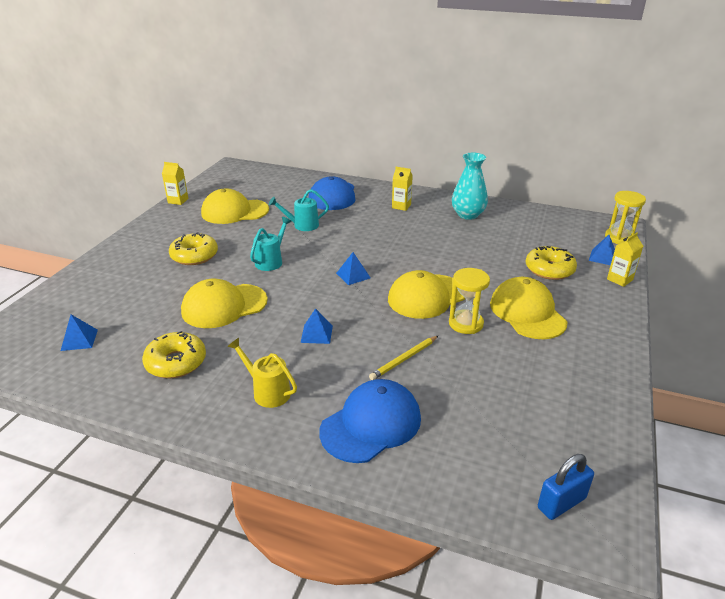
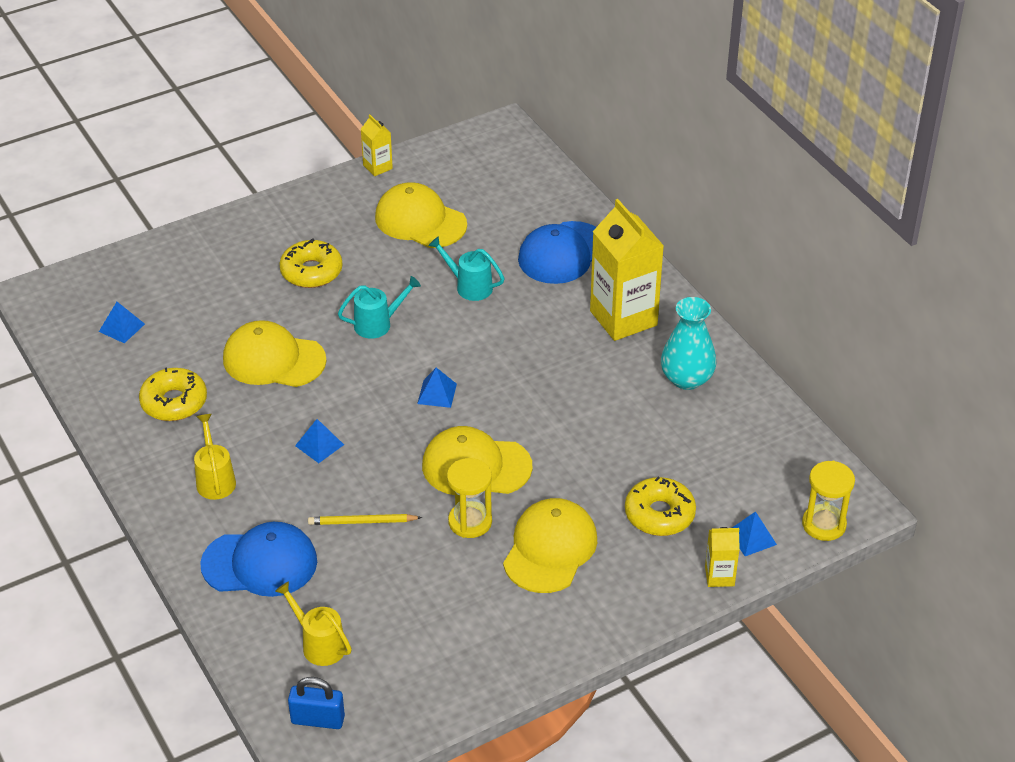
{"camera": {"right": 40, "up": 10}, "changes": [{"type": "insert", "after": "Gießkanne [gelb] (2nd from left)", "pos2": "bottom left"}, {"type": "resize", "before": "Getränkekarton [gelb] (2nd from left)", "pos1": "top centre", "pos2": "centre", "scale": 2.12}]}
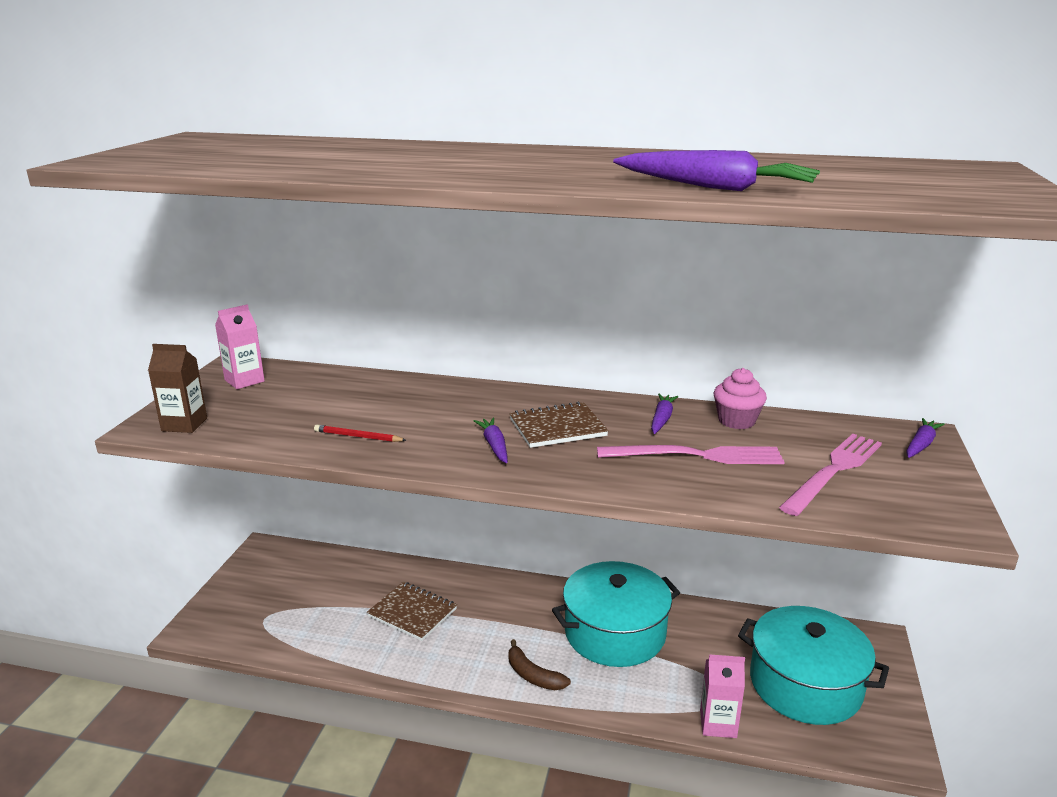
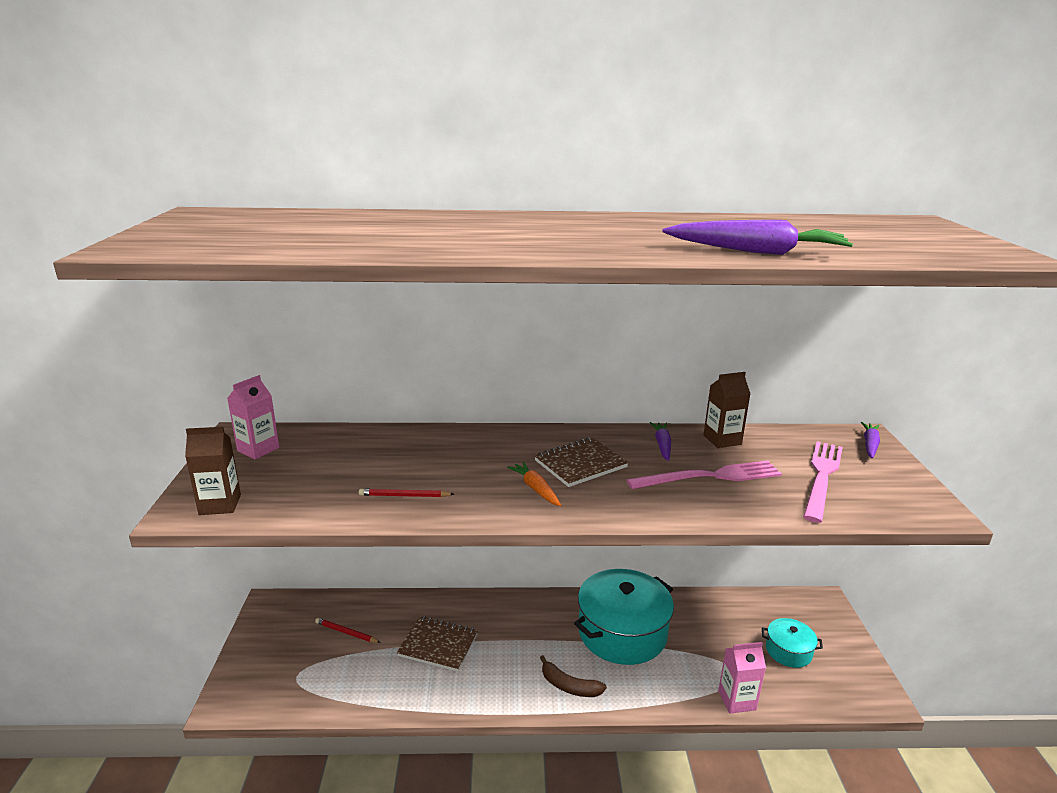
{"camera": {"right": -15, "up": 0}, "changes": [{"type": "insert", "after": "Bleistift [rot] (1st from left)", "pos2": "bottom left"}, {"type": "replace", "before": "Muffin [rosa]", "after": "Getränkekarton [braun] (2nd from left)", "pos1": "middle right", "pos2": "middle right"}, {"type": "recolor", "before": "Karotte [lila] (1st from left)", "after": "Karotte [orange]", "pos1": "centre", "pos2": "centre"}, {"type": "resize", "before": "Kochtopf [türkis] (2nd from left)", "pos1": "bottom right", "pos2": "bottom right", "scale": 0.49}]}
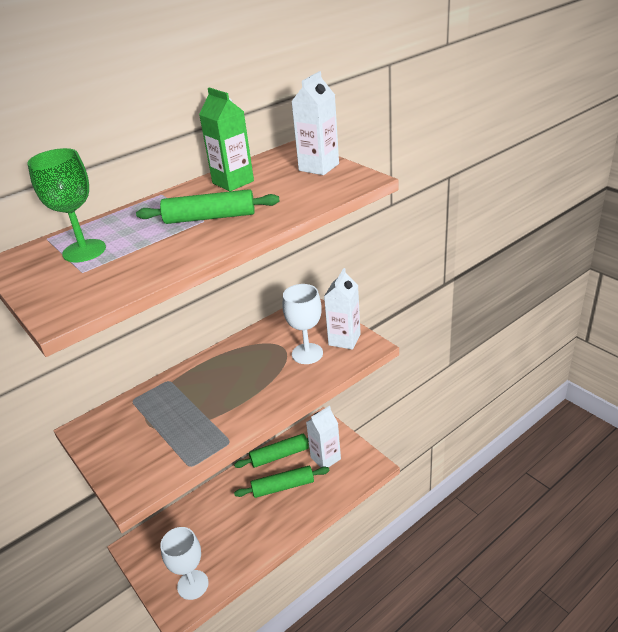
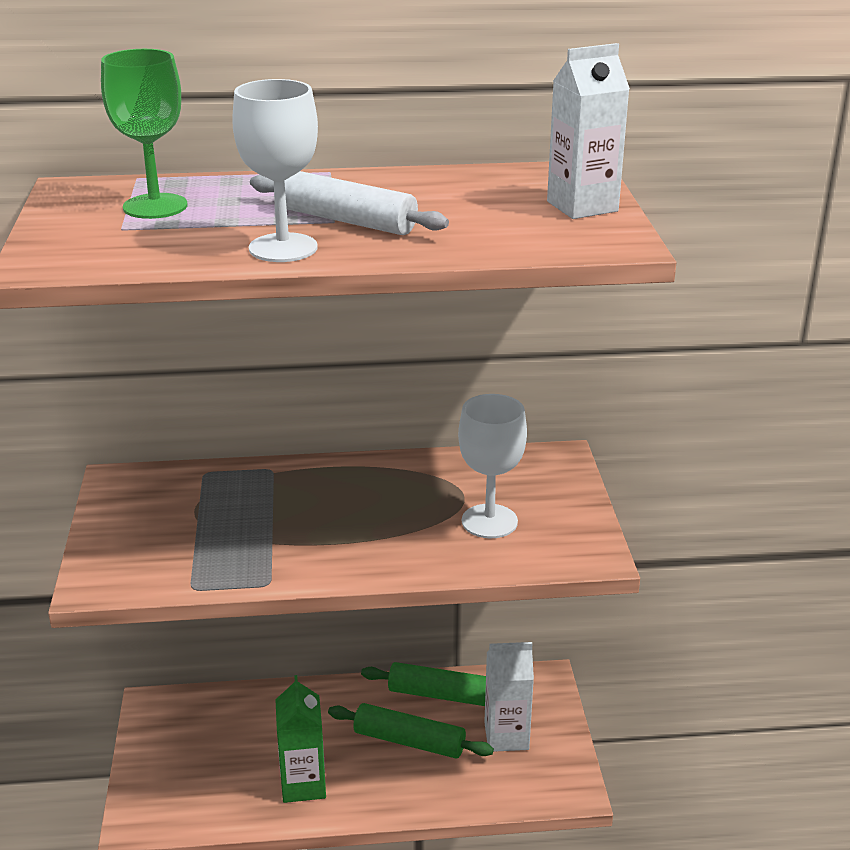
{"camera": {"right": 30, "up": -5}, "changes": [{"type": "delete", "before": "Getränkekarton [weiß] (3rd from left)", "pos1": "centre"}, {"type": "move", "before": "Kelch [weiß] (1st from left)", "pos1": "bottom left", "pos2": "top left"}, {"type": "move", "before": "Getränkekarton [grün]", "pos1": "top centre", "pos2": "bottom centre"}, {"type": "recolor", "before": "Nudelholz [grün] (1st from left)", "after": "Nudelholz [weiß]", "pos1": "top centre", "pos2": "top centre"}]}
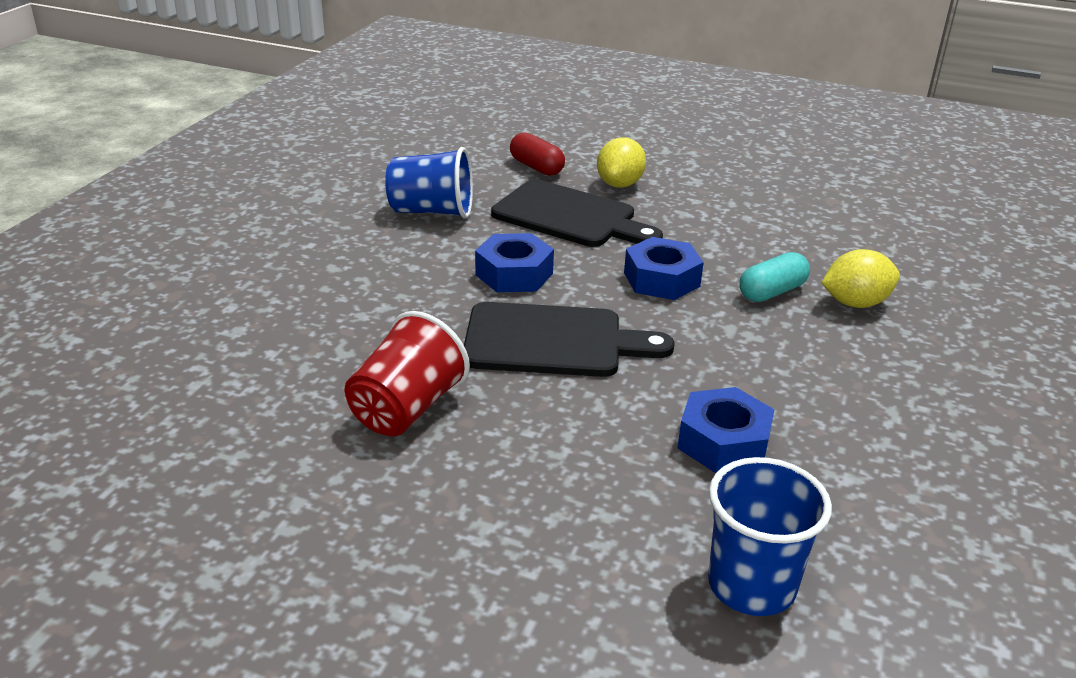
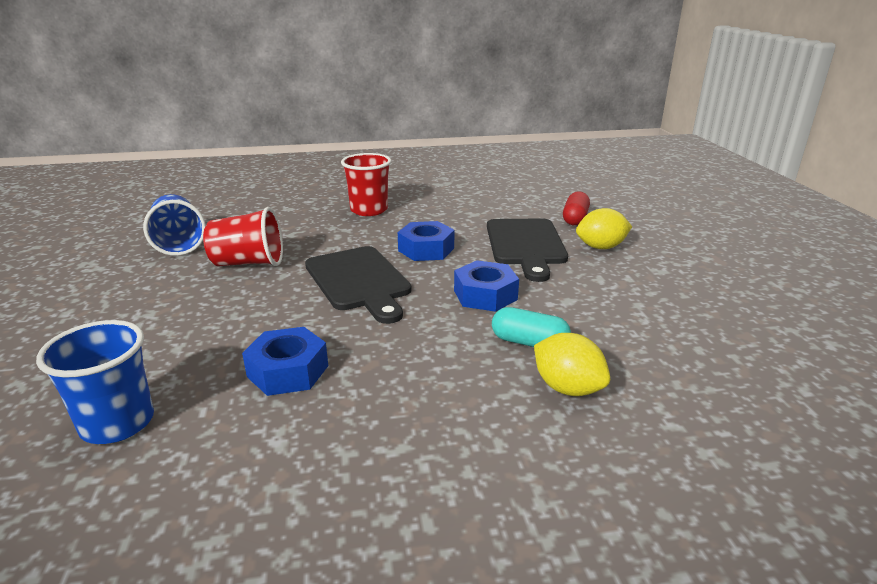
{"camera": {"right": 60, "up": -5}, "changes": [{"type": "insert", "after": "Becher [rot] (2nd from left)", "pos2": "top centre"}, {"type": "move", "before": "Becher [blau] (1st from left in the first image)", "after": "Becher [blau] (2nd from left)", "pos1": "top centre", "pos2": "middle left"}]}
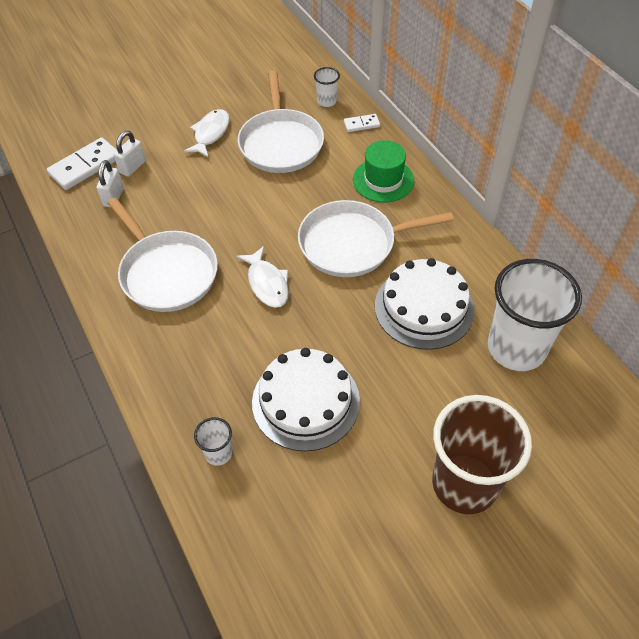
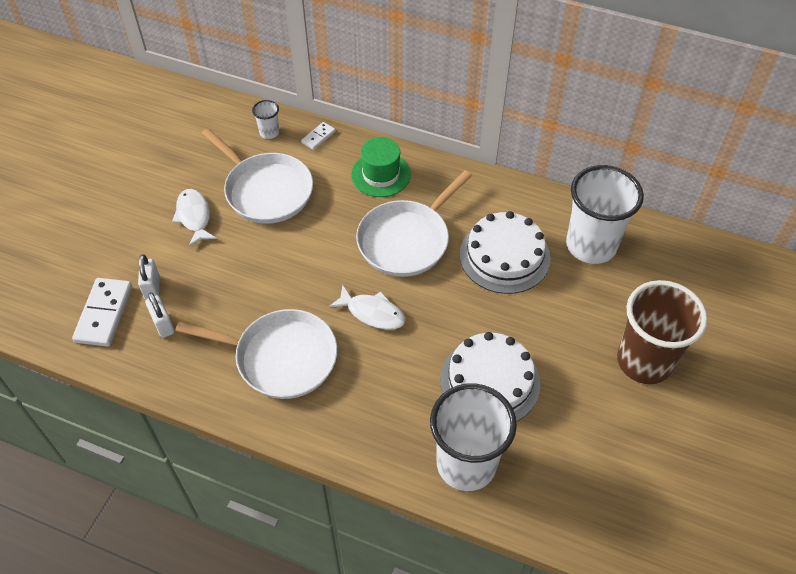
{"camera": {"right": -40, "up": 0}, "changes": [{"type": "resize", "before": "Becher [weiß] (1st from left in the first image)", "pos1": "bottom centre", "pos2": "bottom centre", "scale": 2.33}]}
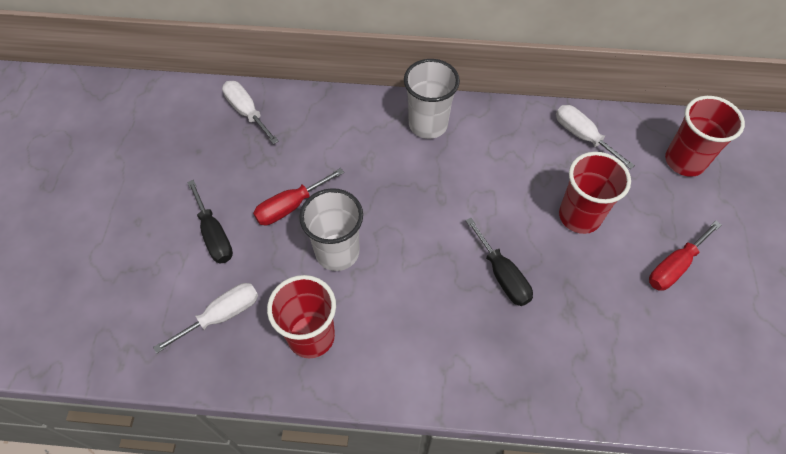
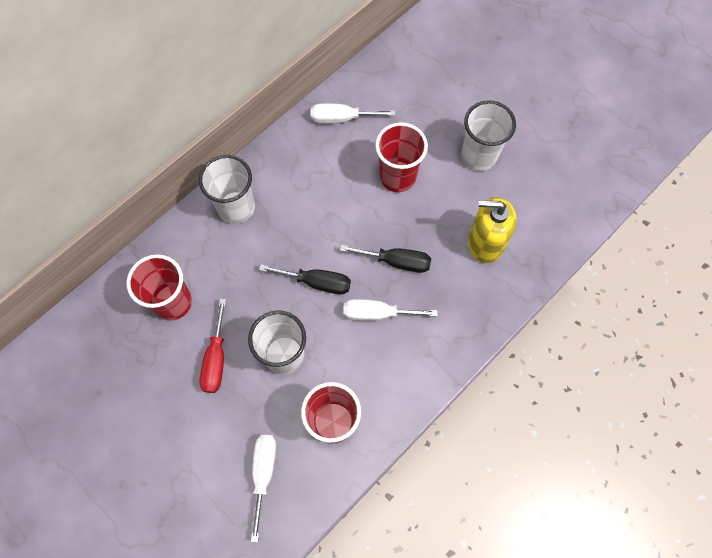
{"camera": {"right": -50, "up": 10}, "changes": [{"type": "insert", "after": "Seifenspender [gelb]", "pos2": "middle right"}, {"type": "move", "before": "Schraubenzieher [schwarz] (1st from left)", "pos1": "middle left", "pos2": "centre"}, {"type": "move", "before": "Schraubenzieher [weiß] (2nd from left in the first image)", "after": "Schraubenzieher [weiß] (3rd from left)", "pos1": "top left", "pos2": "centre"}, {"type": "move", "before": "Becher [rot] (3rd from left in the first image)", "after": "Becher [rot] (1st from left)", "pos1": "top right", "pos2": "middle left"}, {"type": "replace", "before": "Schraubenzieher [rot] (2nd from left)", "after": "Becher [weiß] (3rd from left)", "pos1": "middle right", "pos2": "top right"}]}
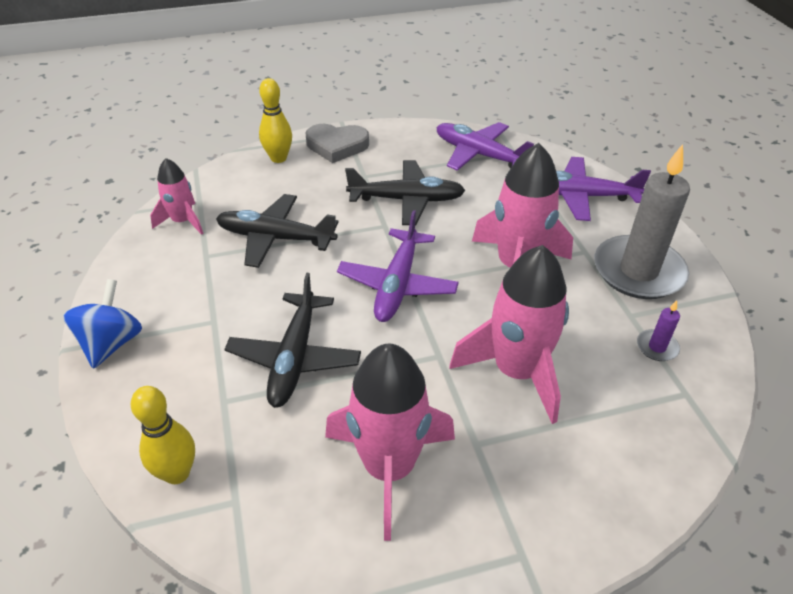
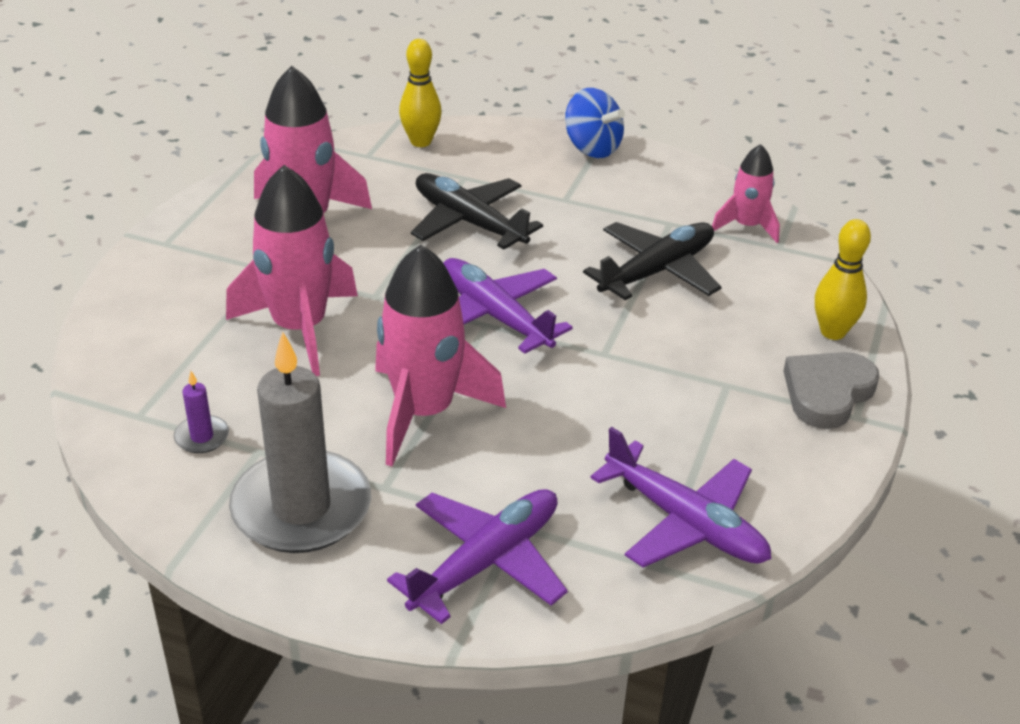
{"camera": {"right": 125, "up": -5}, "changes": [{"type": "delete", "before": "Flugzeug [schwarz] (3rd from left)", "pos1": "top centre"}, {"type": "rotate", "before": "Flugzeug [lila] (2nd from left in the first image)", "pos1": "top centre", "pos2": "bottom right", "turn": 60}]}
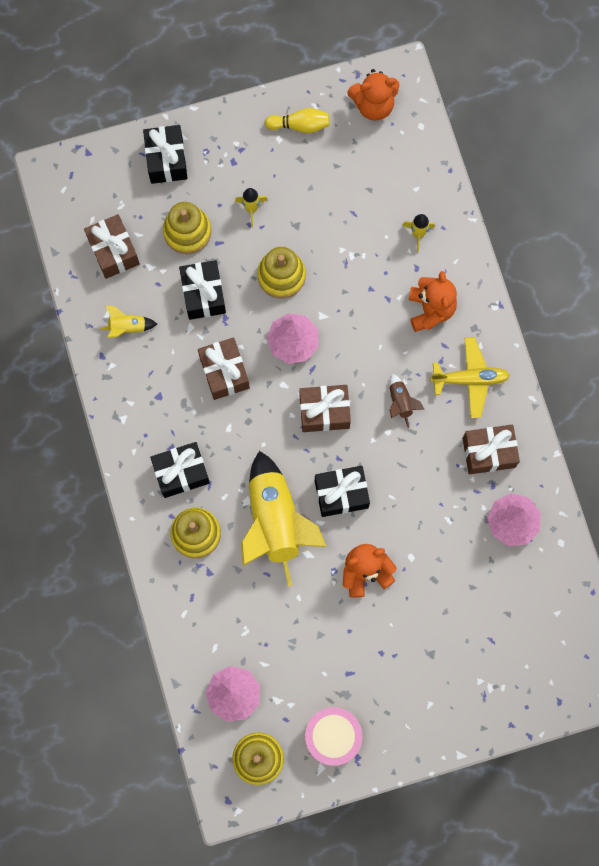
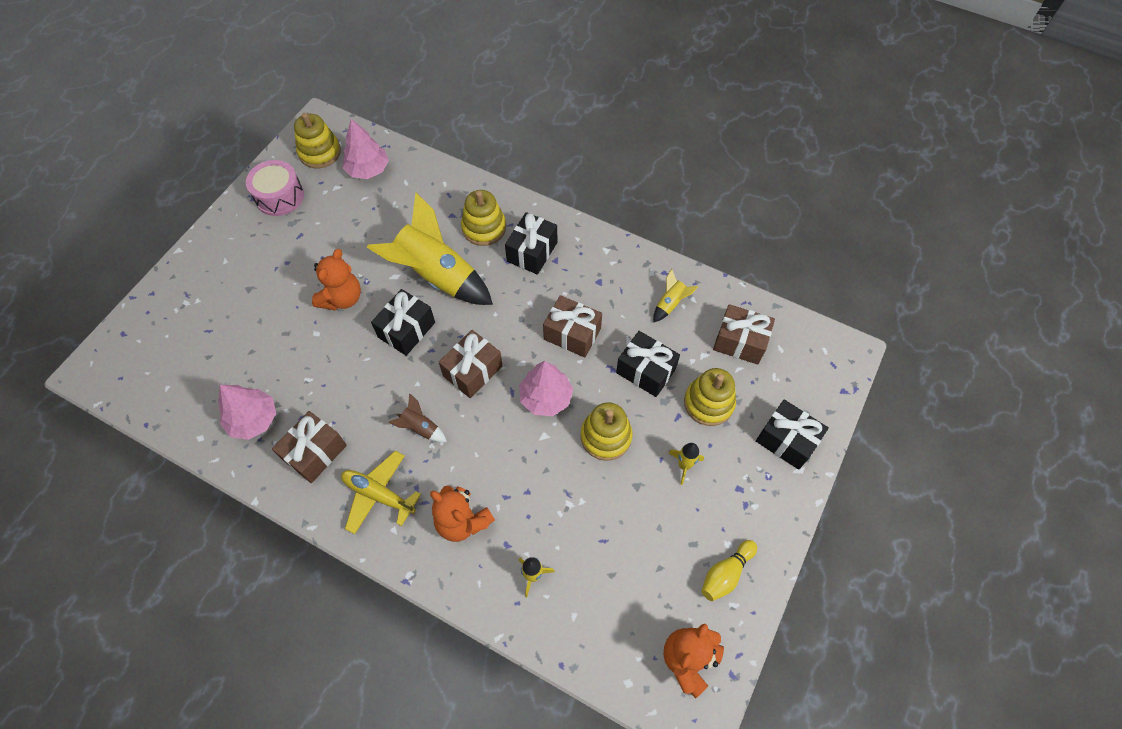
{"camera": {"right": 135, "up": -15}, "changes": [{"type": "rotate", "before": "Flugzeug [gelb]", "pos1": "middle right", "pos2": "bottom centre", "turn": 75}]}
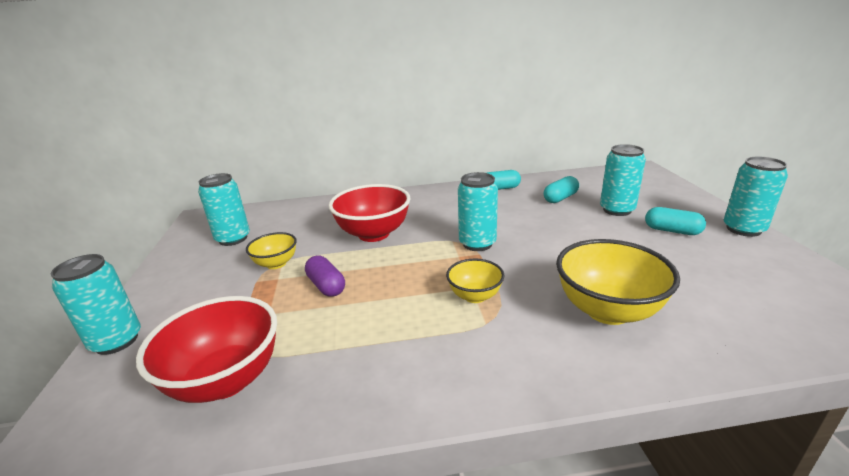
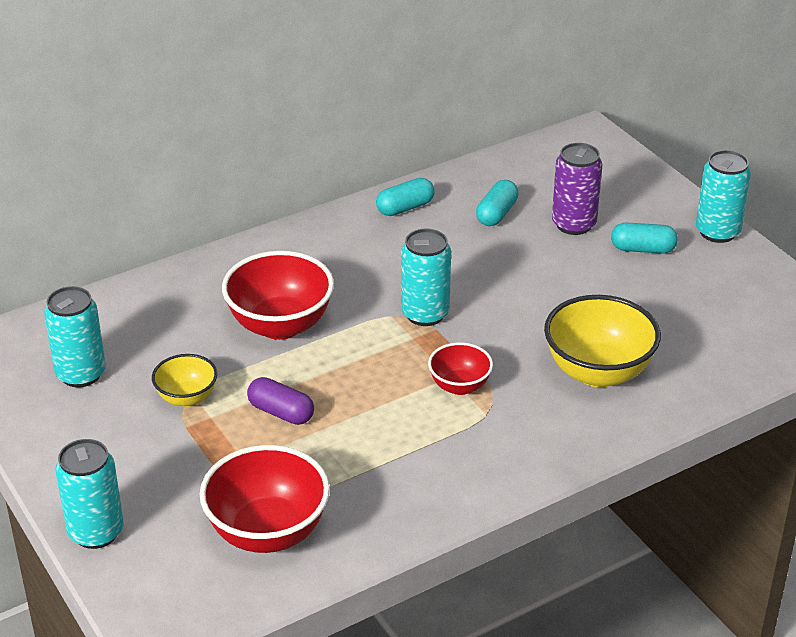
{"camera": {"right": -25, "up": 10}, "changes": [{"type": "recolor", "before": "Schüssel [gelb] (2nd from left)", "after": "Schüssel [rot] (3rd from left)", "pos1": "centre", "pos2": "centre"}, {"type": "recolor", "before": "Dose [türkis] (4th from left)", "after": "Dose [lila]", "pos1": "middle right", "pos2": "top right"}]}
